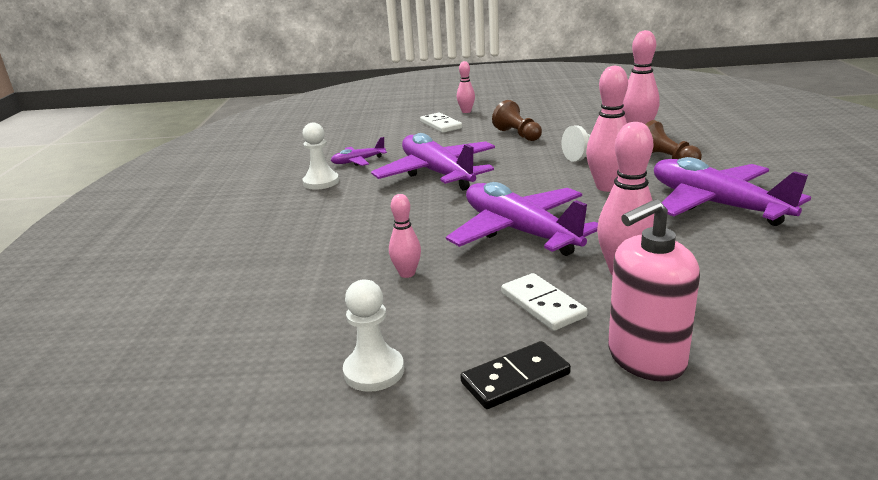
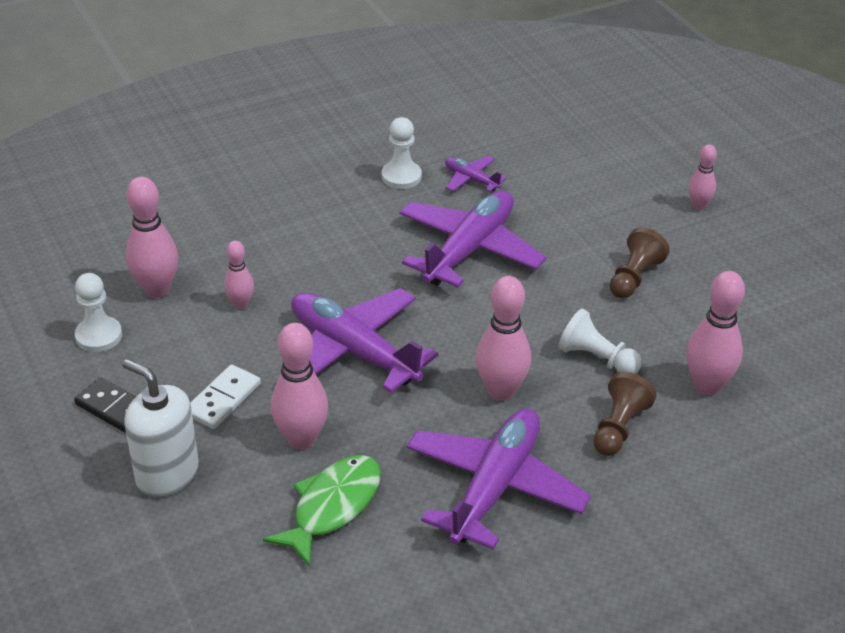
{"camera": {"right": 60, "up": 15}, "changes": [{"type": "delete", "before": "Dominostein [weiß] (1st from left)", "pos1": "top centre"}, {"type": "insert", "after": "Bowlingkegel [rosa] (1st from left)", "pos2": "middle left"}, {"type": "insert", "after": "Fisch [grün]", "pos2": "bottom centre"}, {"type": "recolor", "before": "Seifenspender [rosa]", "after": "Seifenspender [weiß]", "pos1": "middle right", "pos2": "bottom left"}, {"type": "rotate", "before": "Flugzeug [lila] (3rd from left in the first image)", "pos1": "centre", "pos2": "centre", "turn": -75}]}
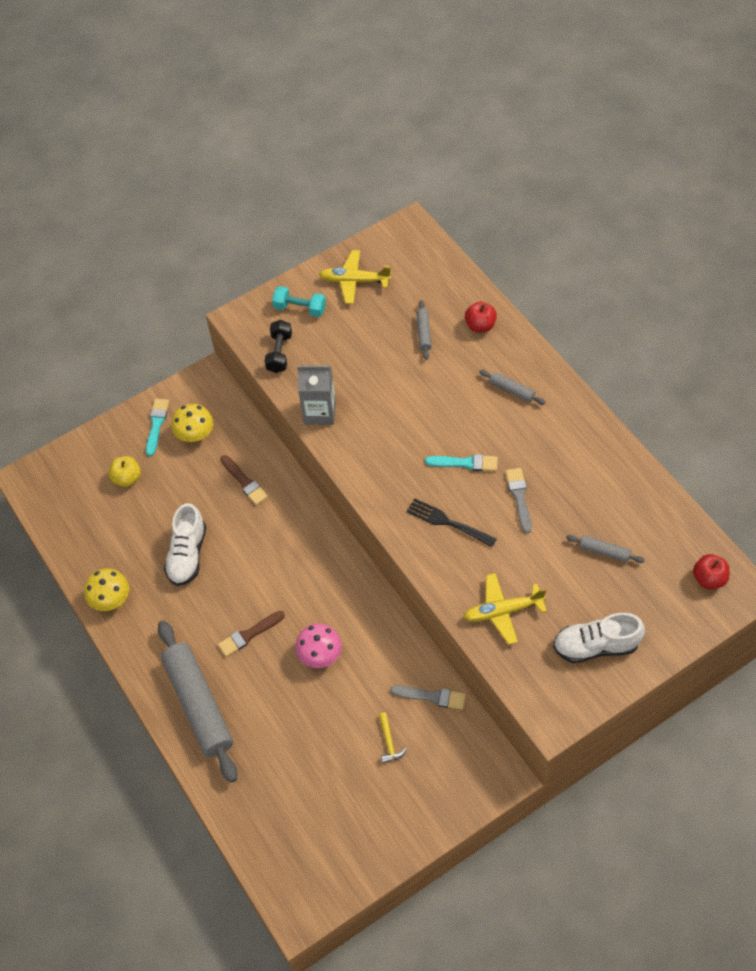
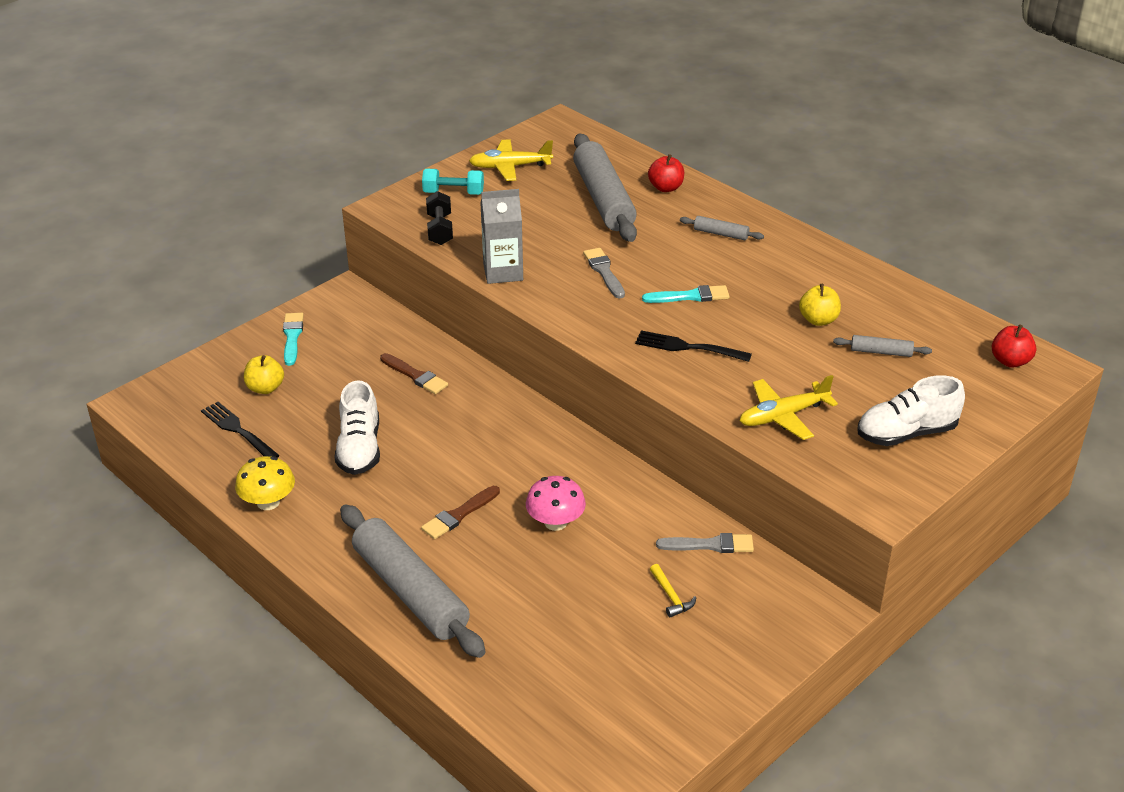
{"camera": {"right": -15, "up": -20}, "changes": [{"type": "delete", "before": "Pilz [gelb] (2nd from left)", "pos1": "middle left"}, {"type": "insert", "after": "Gabel [schwarz] (1st from left)", "pos2": "middle left"}, {"type": "insert", "after": "Apfel [gelb] (2nd from left)", "pos2": "middle right"}, {"type": "move", "before": "Pinsel [grau] (2nd from left in the first image)", "after": "Pinsel [grau] (1st from left)", "pos1": "middle right", "pos2": "centre"}, {"type": "resize", "before": "Nudelholz [grau] (2nd from left)", "pos1": "centre", "pos2": "top centre", "scale": 2.36}]}
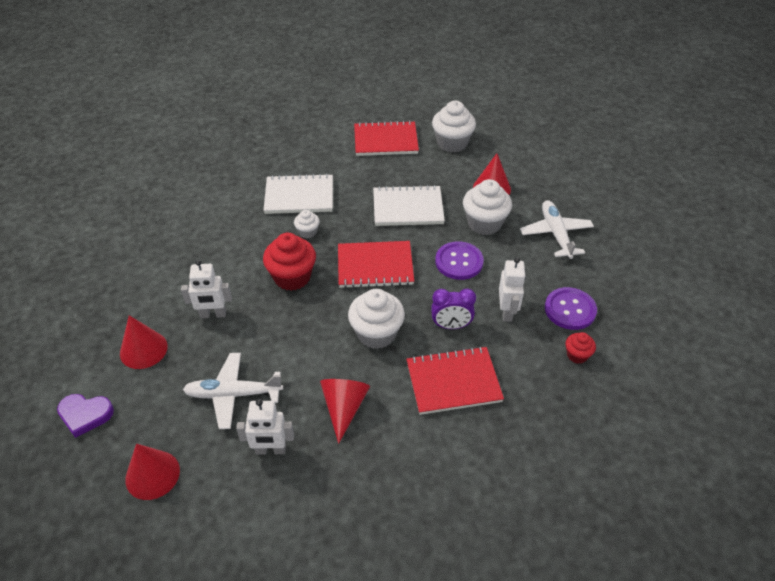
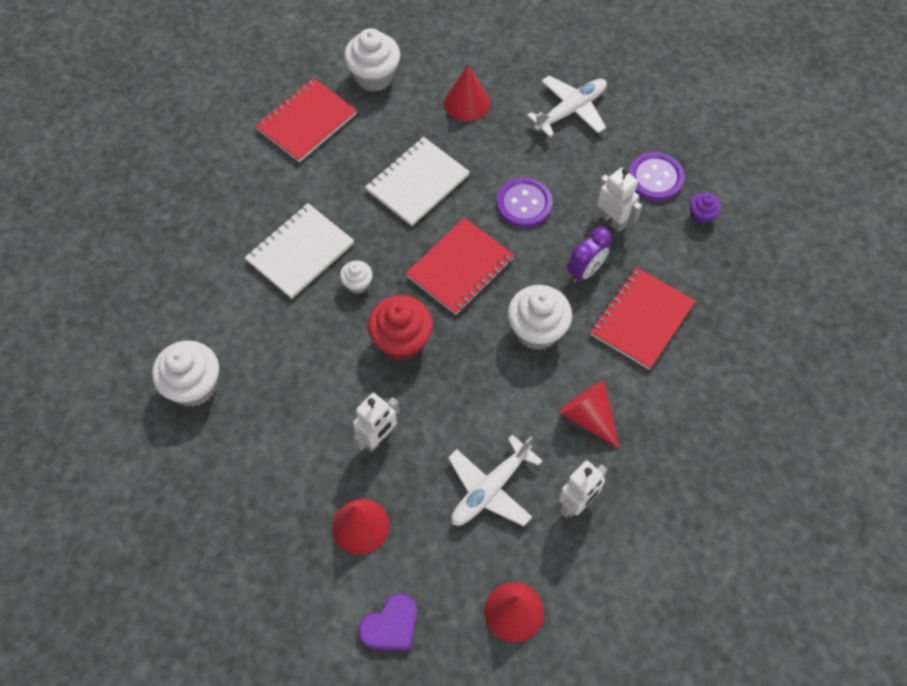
{"camera": {"right": -45, "up": 15}, "changes": [{"type": "move", "before": "Muffin [weiß] (4th from left in the first image)", "after": "Muffin [weiß] (1st from left)", "pos1": "centre", "pos2": "middle left"}, {"type": "recolor", "before": "Muffin [rot] (2nd from left)", "after": "Muffin [lila]", "pos1": "middle right", "pos2": "top right"}, {"type": "rotate", "before": "Flugzeug [weiß] (2nd from left)", "pos1": "middle right", "pos2": "top centre", "turn": 105}]}
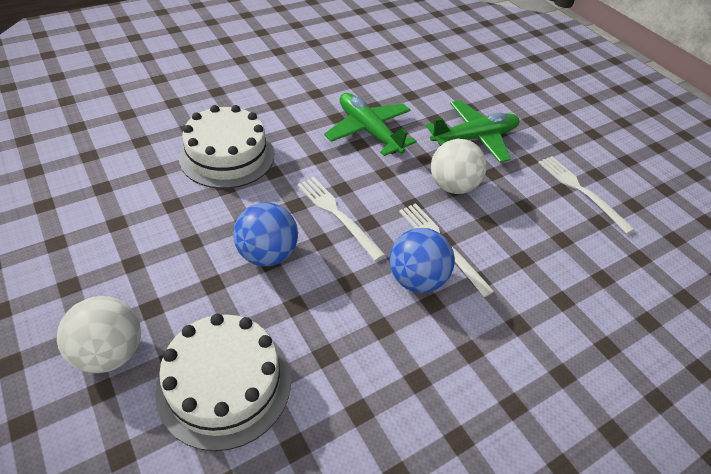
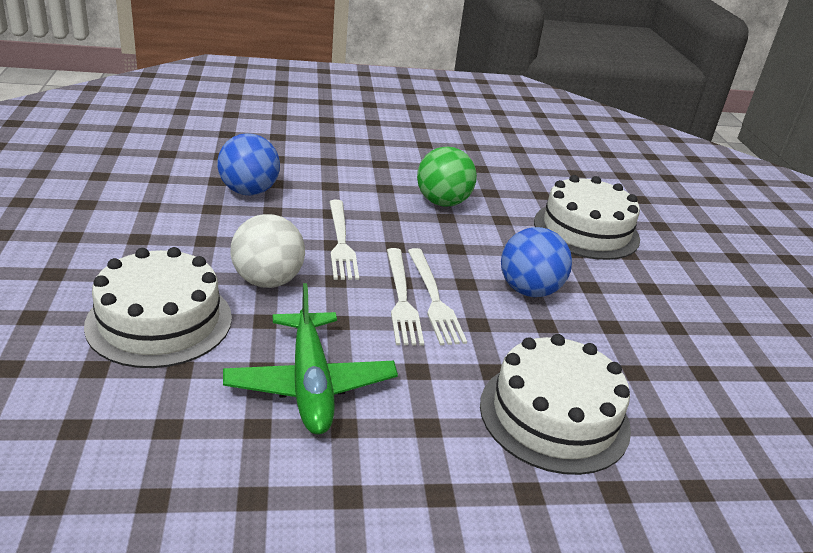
{"camera": {"right": -155, "up": -15}, "changes": [{"type": "delete", "before": "Ball [weiß] (1st from left)", "pos1": "bottom left"}, {"type": "insert", "after": "Ball [grün]", "pos2": "top centre"}, {"type": "move", "before": "Ball [blau] (2nd from left in the first image)", "after": "Ball [blau] (1st from left)", "pos1": "centre", "pos2": "top left"}, {"type": "move", "before": "Gabel [weiß] (3rd from left in the first image)", "after": "Gabel [weiß] (2nd from left)", "pos1": "middle right", "pos2": "centre"}, {"type": "replace", "before": "Flugzeug [grün] (2nd from left)", "after": "Kuchen [weiß] (1st from left)", "pos1": "top centre", "pos2": "middle left"}]}
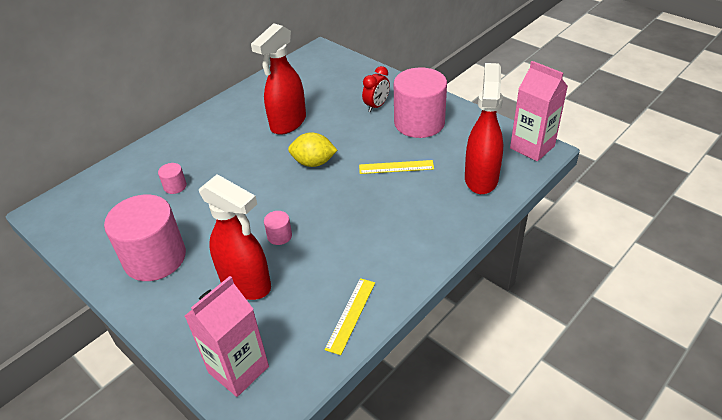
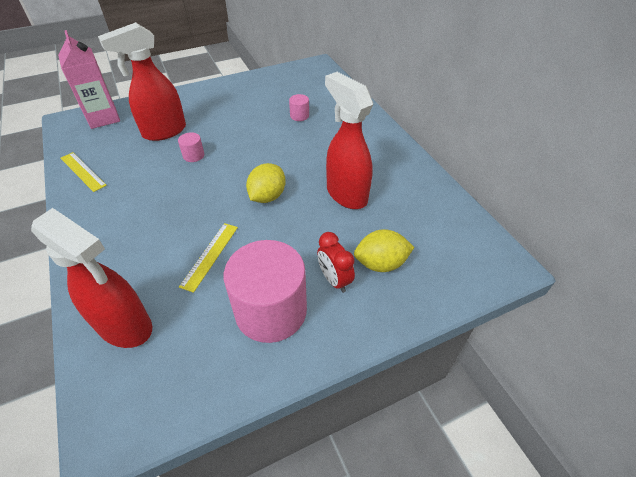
{"camera": {"right": 110, "up": 5}, "changes": [{"type": "delete", "before": "Vollzylinder [rosa] (1st from left)", "pos1": "middle left"}, {"type": "delete", "before": "Getränkekarton [rosa] (2nd from left)", "pos1": "top right"}, {"type": "insert", "after": "Zitrone [gelb] (2nd from left)", "pos2": "centre"}]}
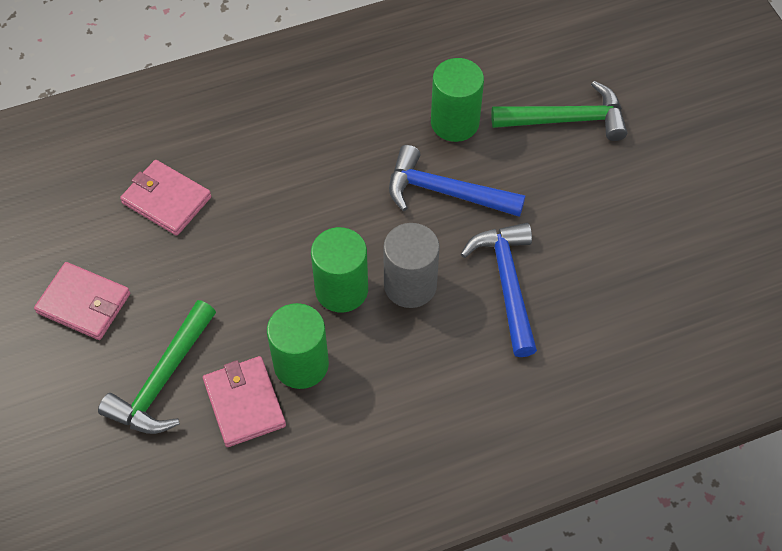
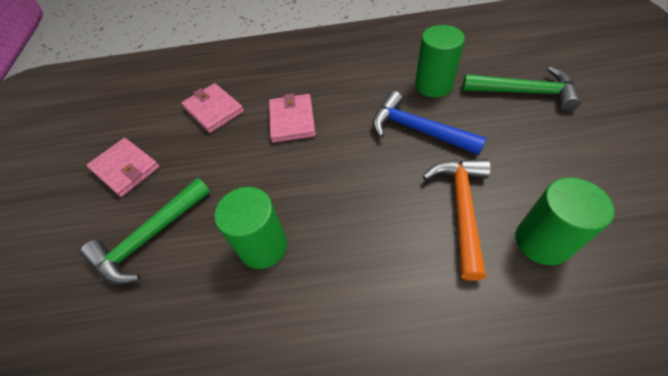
{"camera": {"right": 20, "up": -5}, "changes": [{"type": "delete", "before": "Vollzylinder [grau]", "pos1": "centre"}, {"type": "move", "before": "Geldbörse [rosa] (3rd from left)", "pos1": "bottom left", "pos2": "top centre"}, {"type": "move", "before": "Vollzylinder [grün] (2nd from left in the first image)", "after": "Vollzylinder [grün] (3rd from left)", "pos1": "centre", "pos2": "middle right"}, {"type": "recolor", "before": "Hammer [blau] (2nd from left)", "after": "Hammer [orange]", "pos1": "centre", "pos2": "middle right"}]}
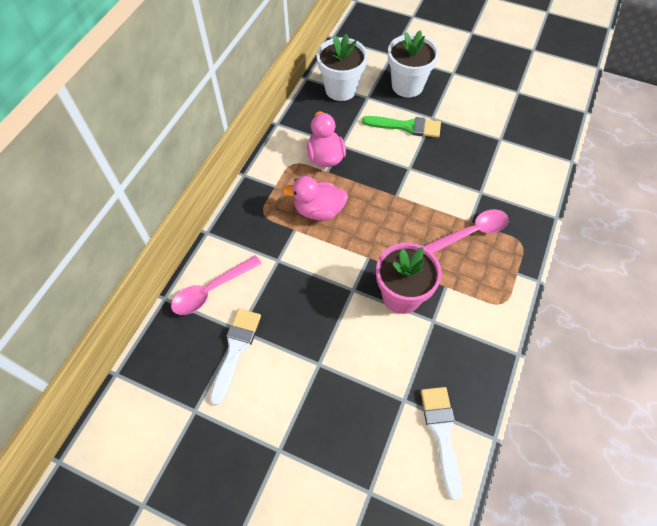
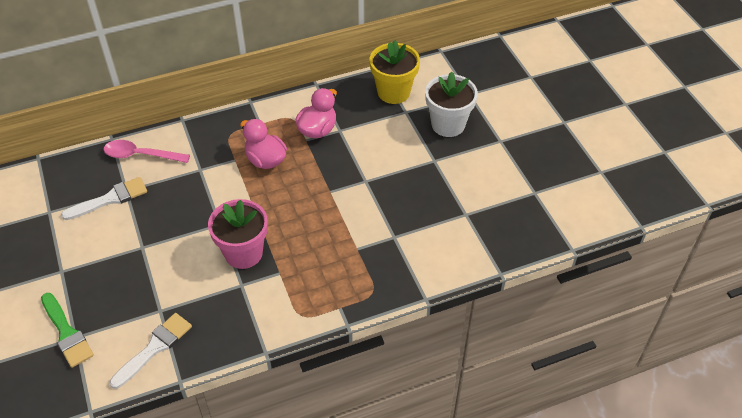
{"camera": {"right": 45, "up": -10}, "changes": [{"type": "delete", "before": "Löffel [rosa] (2nd from left)", "pos1": "middle right"}, {"type": "move", "before": "Pinsel [grün]", "pos1": "top centre", "pos2": "bottom left"}, {"type": "recolor", "before": "Blumentopf [weiß] (1st from left)", "after": "Blumentopf [gelb]", "pos1": "top centre", "pos2": "top centre"}]}
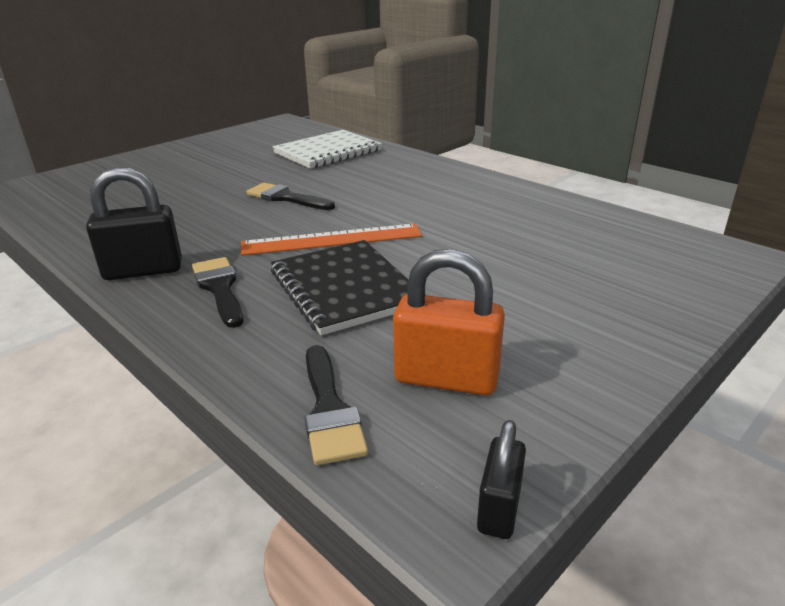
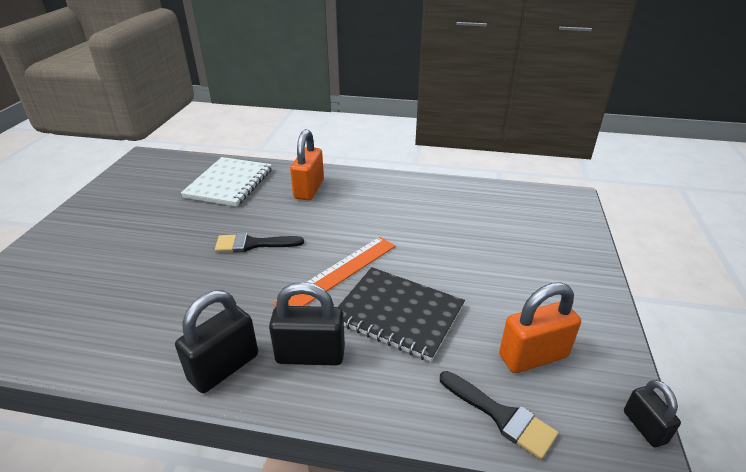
{"camera": {"right": -35, "up": 5}, "changes": [{"type": "insert", "after": "Vorhängeschloss [orange] (1st from left)", "pos2": "centre"}, {"type": "replace", "before": "Pinsel [schwarz] (1st from left)", "after": "Vorhängeschloss [schwarz] (2nd from left)", "pos1": "middle left", "pos2": "bottom centre"}]}
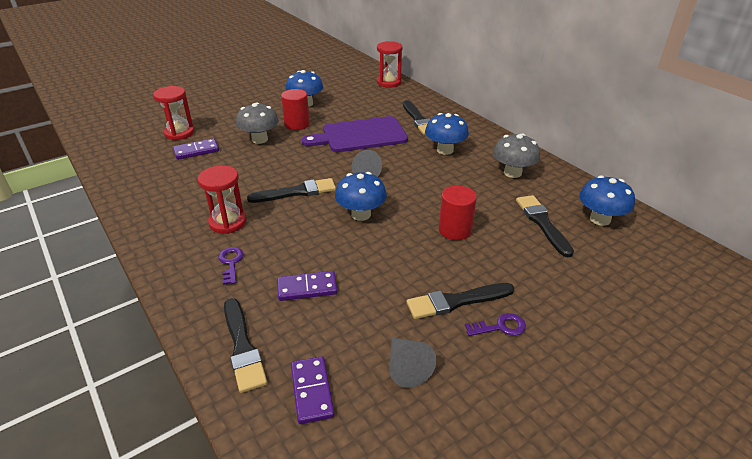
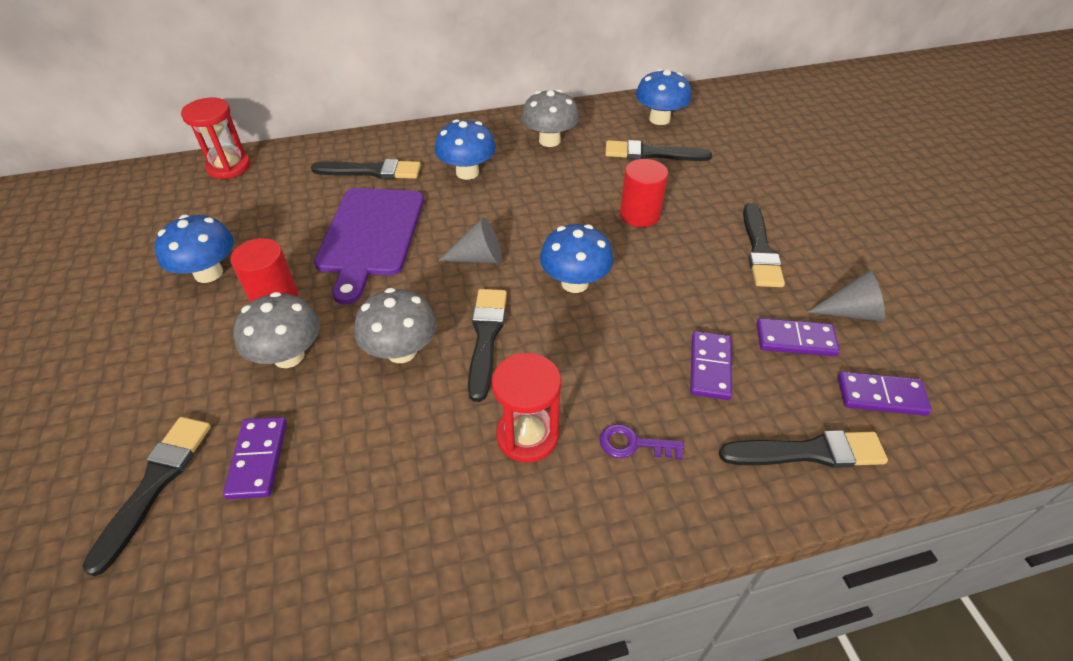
{"camera": {"right": -70, "up": 10}, "changes": [{"type": "delete", "before": "Schlüssel [lila] (2nd from left)", "pos1": "bottom centre"}, {"type": "insert", "after": "Pilz [grau] (2nd from left)", "pos2": "centre"}, {"type": "insert", "after": "Dominostein [lila] (3rd from left)", "pos2": "middle right"}, {"type": "replace", "before": "Sanduhr [rot] (1st from left)", "after": "Pinsel [schwarz] (1st from left)", "pos1": "top left", "pos2": "bottom left"}]}
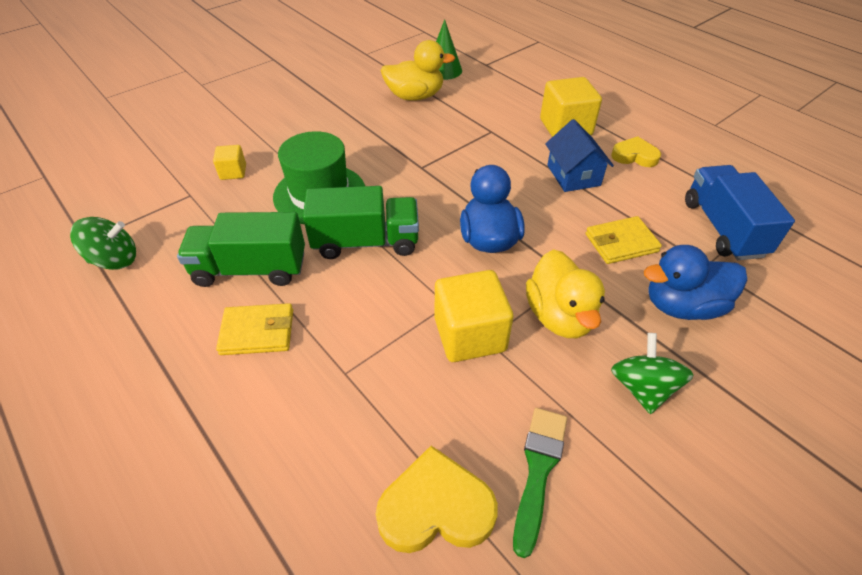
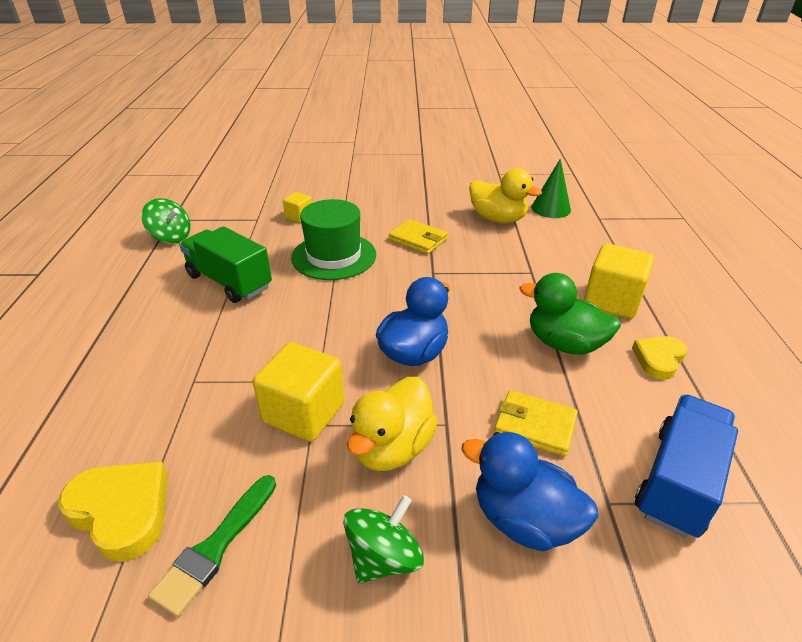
{"camera": {"right": 40, "up": -10}, "changes": [{"type": "delete", "before": "Lastwagen [grün] (2nd from left)", "pos1": "centre"}, {"type": "move", "before": "Geldbörse [gelb] (1st from left)", "pos1": "middle left", "pos2": "centre"}, {"type": "replace", "before": "Haus [blau]", "after": "Ente [grün]", "pos1": "top right", "pos2": "middle right"}, {"type": "rotate", "before": "Pinsel [grün]", "pos1": "bottom centre", "pos2": "bottom left", "turn": 150}, {"type": "rotate", "before": "Herz [gelb] (2nd from left)", "pos1": "top right", "pos2": "middle right", "turn": -105}]}
